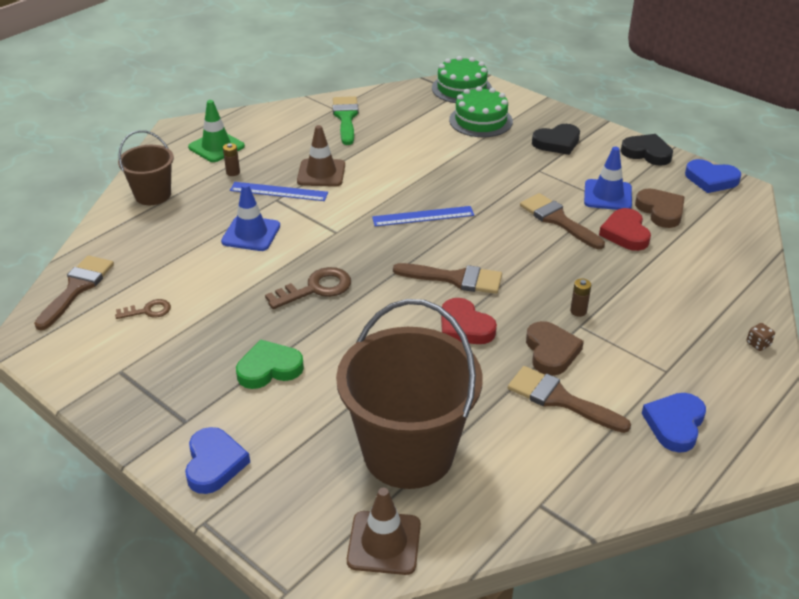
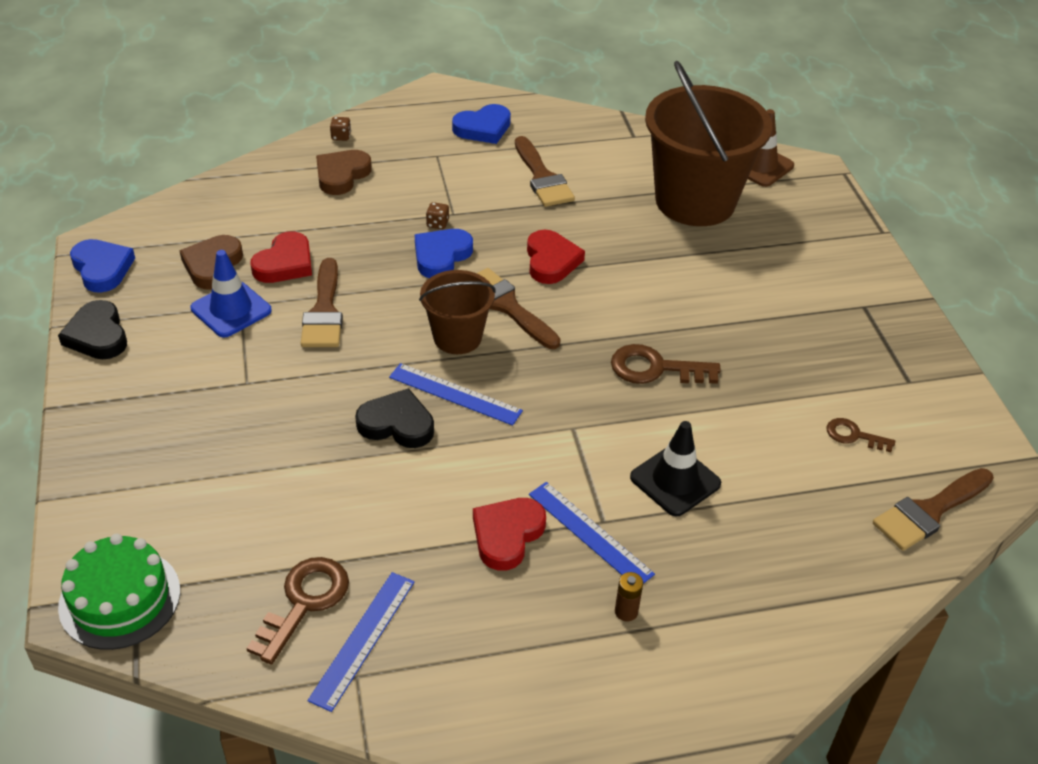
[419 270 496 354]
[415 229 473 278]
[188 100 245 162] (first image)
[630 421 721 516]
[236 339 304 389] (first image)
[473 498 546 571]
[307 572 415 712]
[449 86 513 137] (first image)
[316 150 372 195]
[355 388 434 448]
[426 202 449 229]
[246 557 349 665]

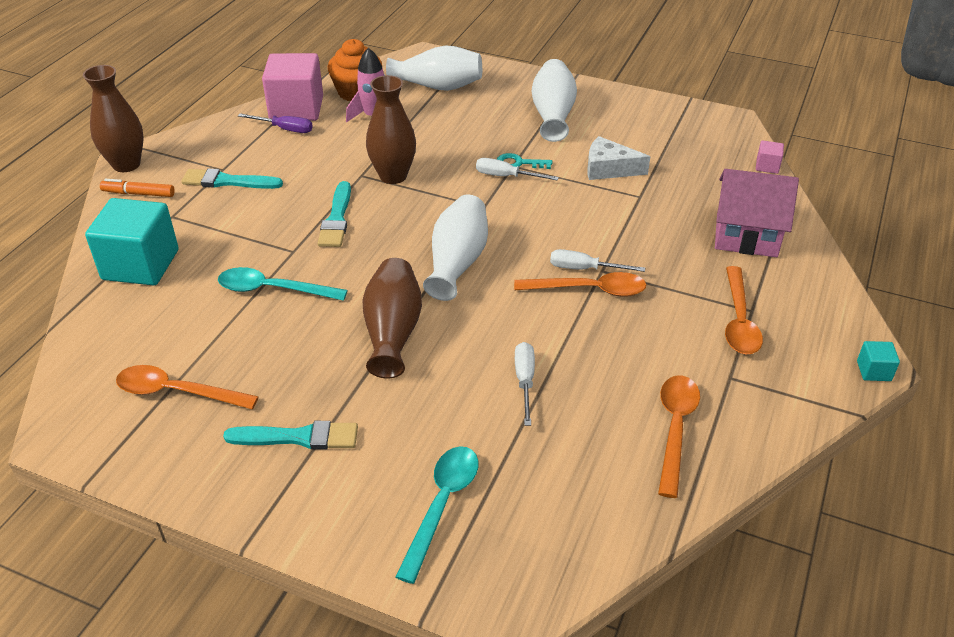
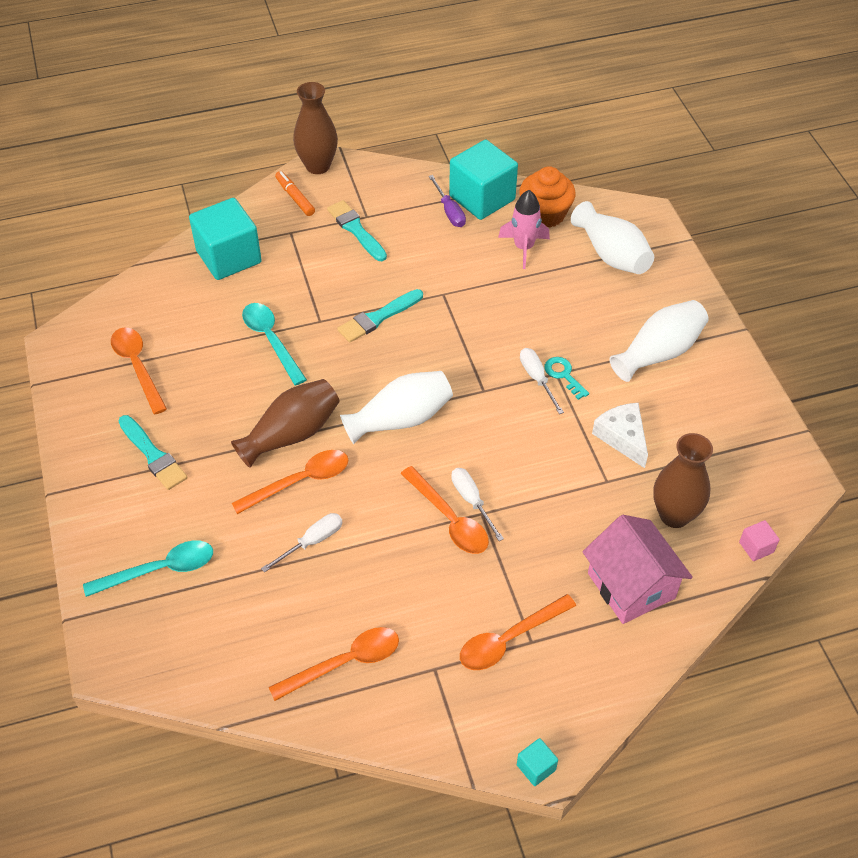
[449 140 518 220]
[653 433 713 528]
[232 450 348 514]

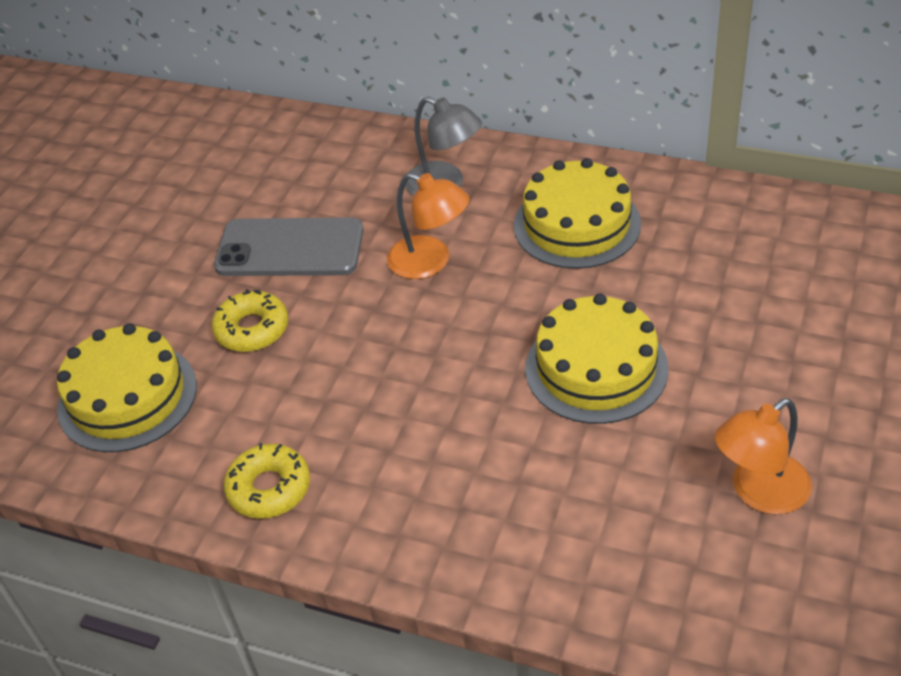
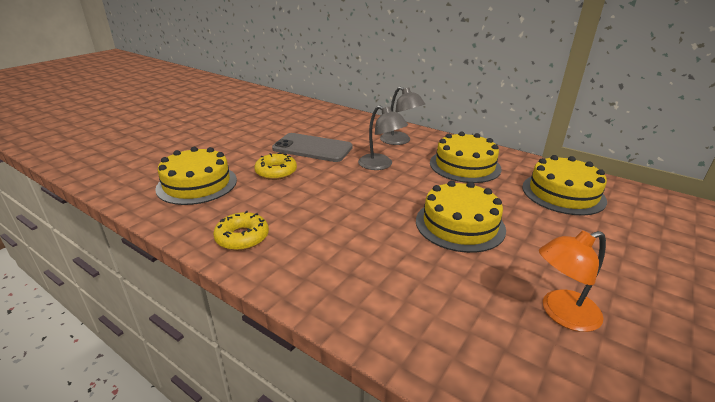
[358 105 408 170]
[522 155 607 215]

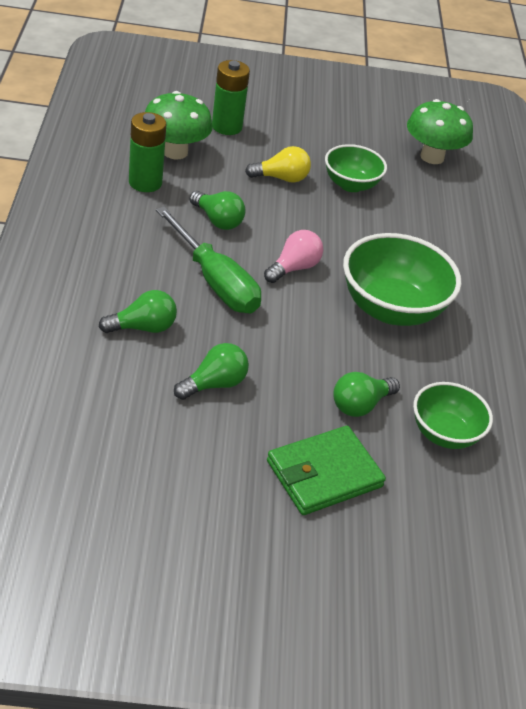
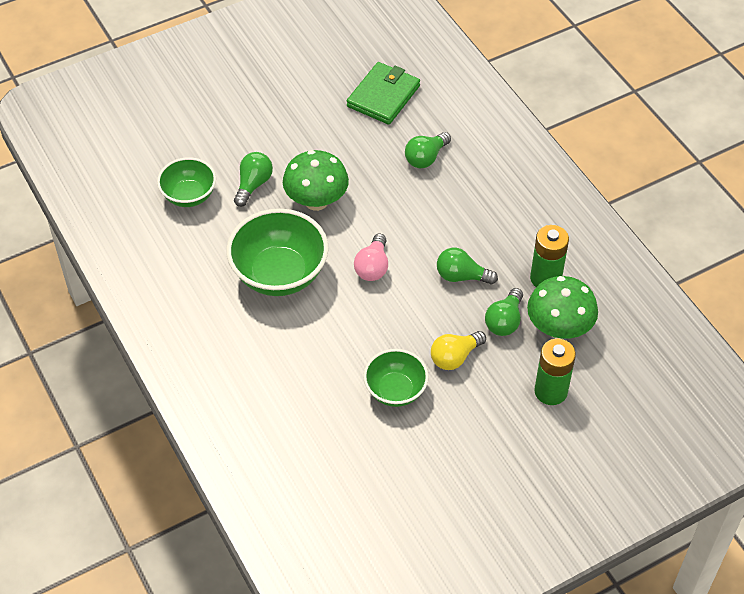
[156 207 261 313] (first image)
[485 288 523 336]
[347 62 420 125]
[283 150 349 211]

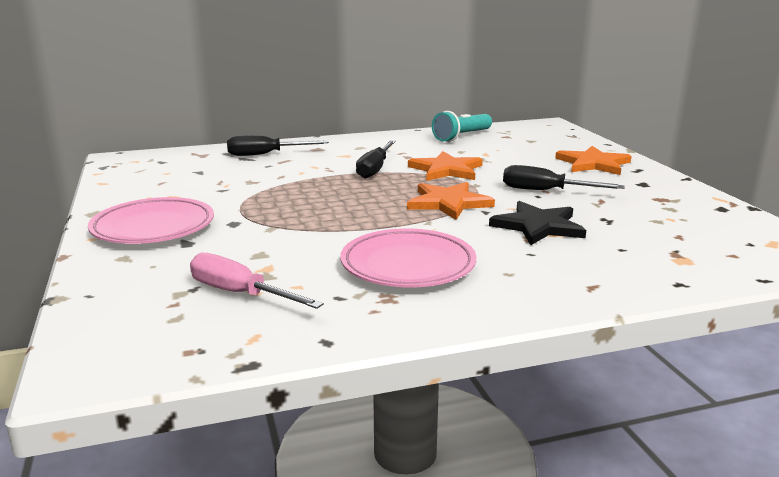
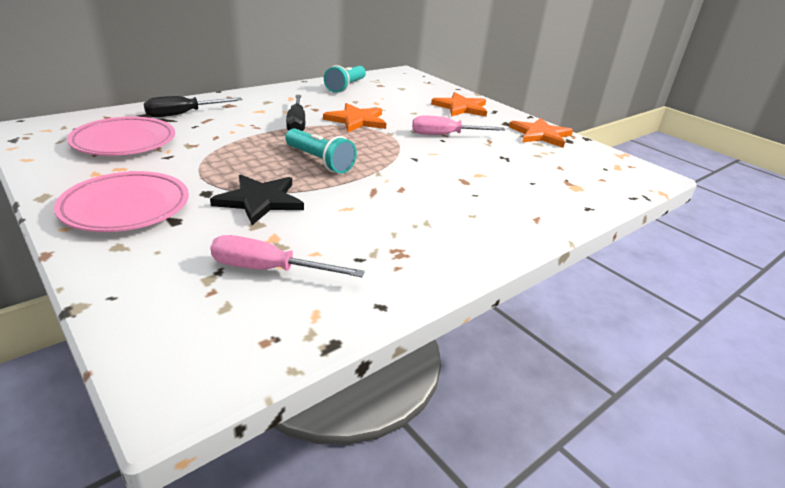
[67 117 175 156]
[509 118 573 148]
[210 174 304 225]
[412 116 505 135]
[285 128 357 173]

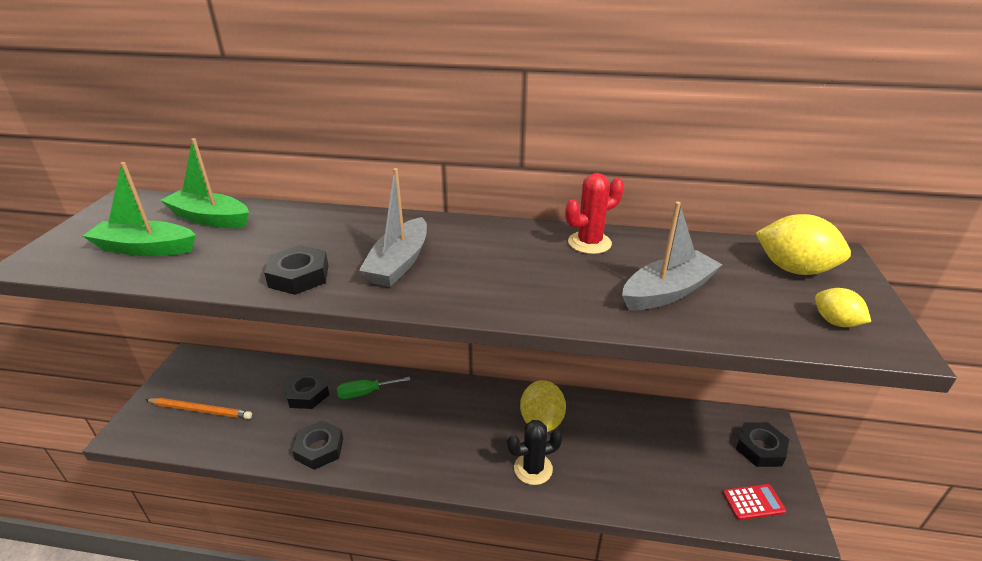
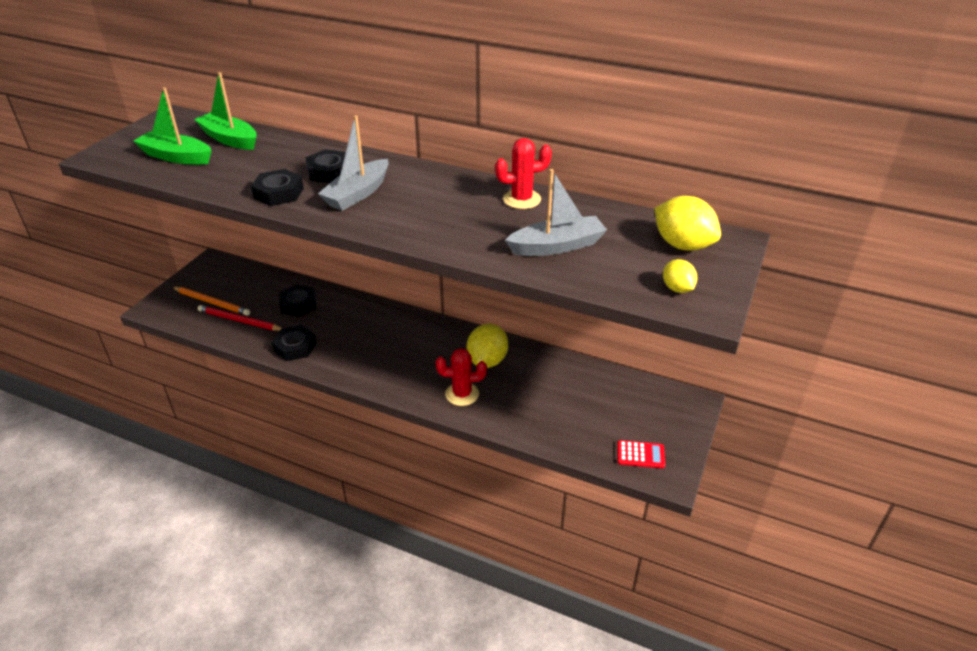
[337 377 410 399] (first image)
[436 348 487 406]
[305 149 346 184]
[197 305 283 331]

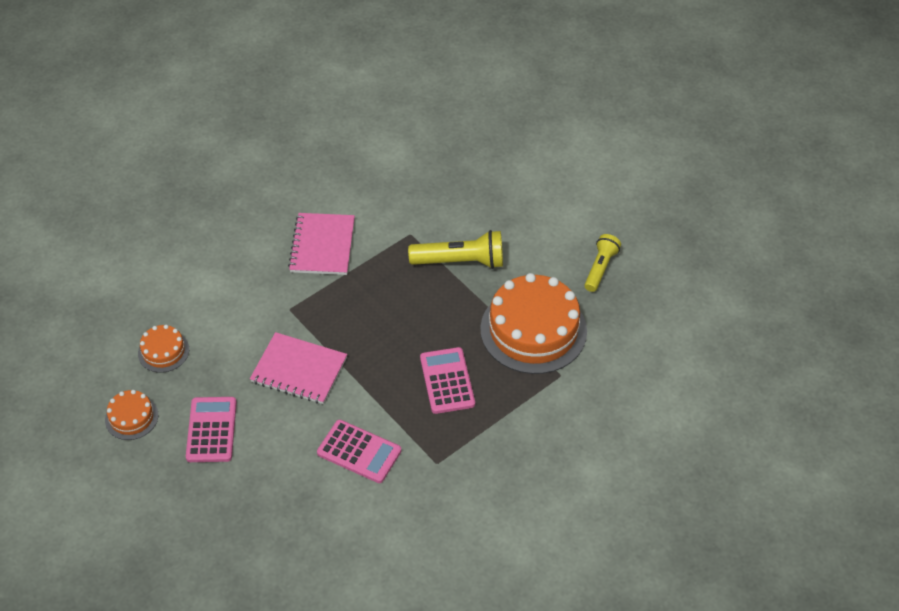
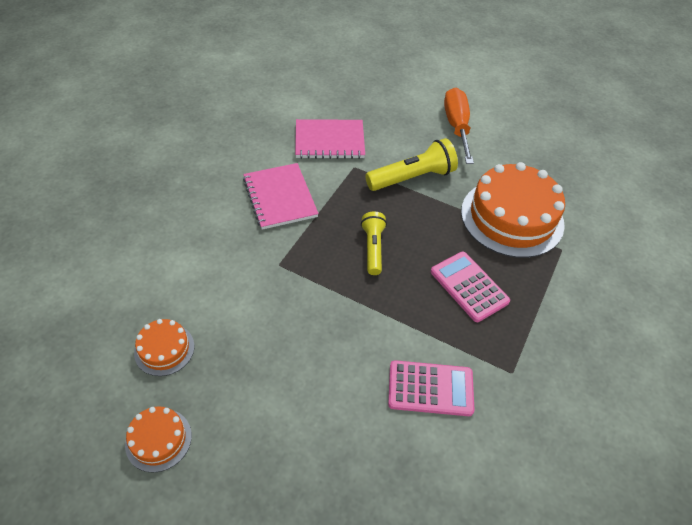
[186 397 237 462] (first image)
[295 119 365 159]
[361 211 387 275]
[444 88 474 164]

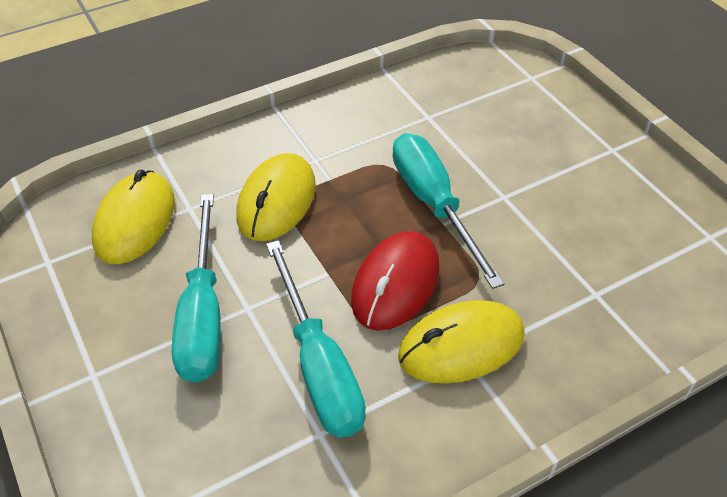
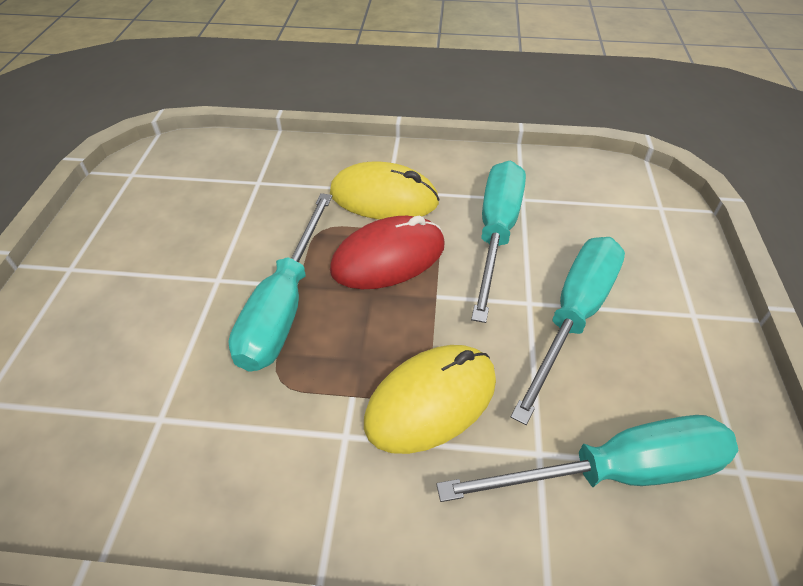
[436 415 739 502]

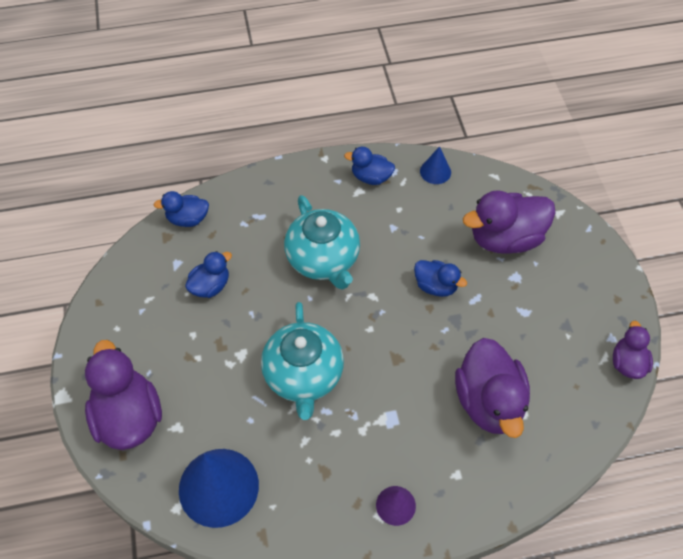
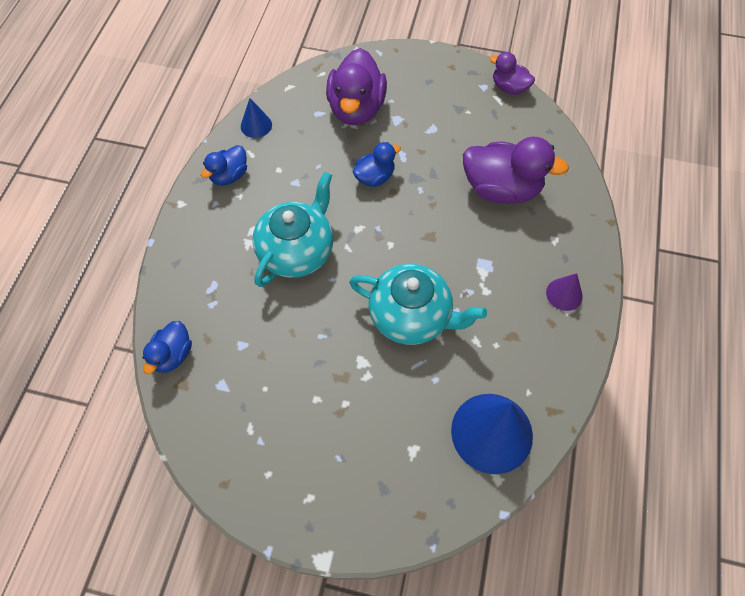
[85 340 162 450] (first image)
[185 251 232 298] (first image)
[253 172 333 287]

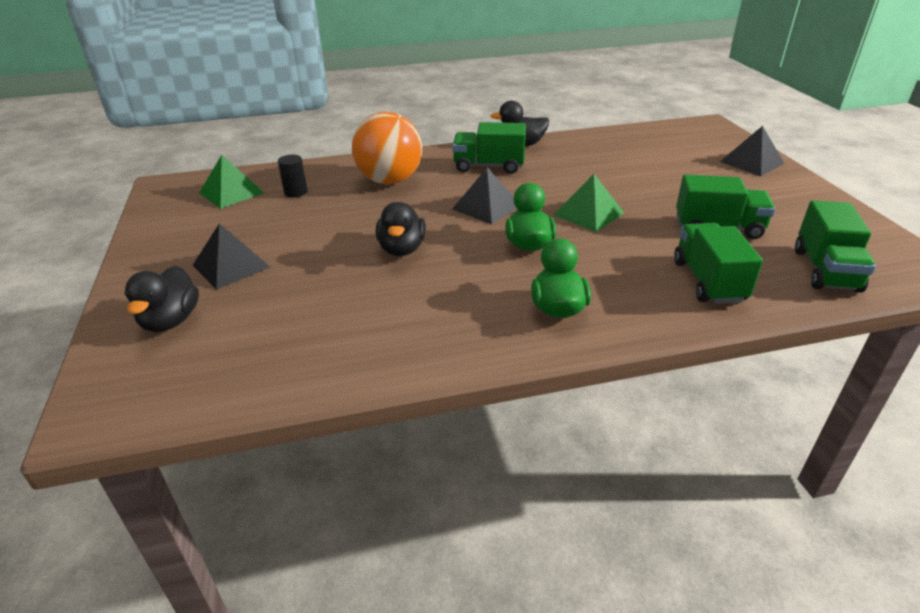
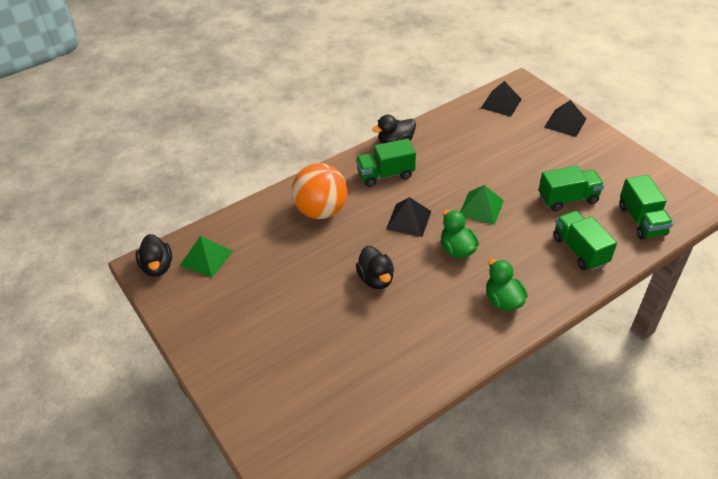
[135 234 172 277]
[481 81 522 117]
[278 155 308 197] (first image)

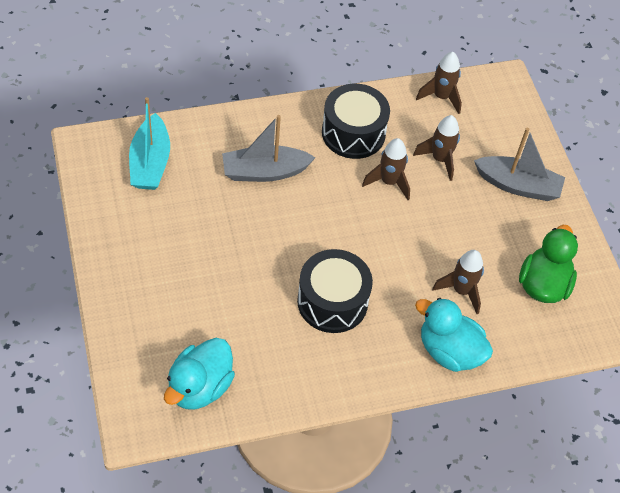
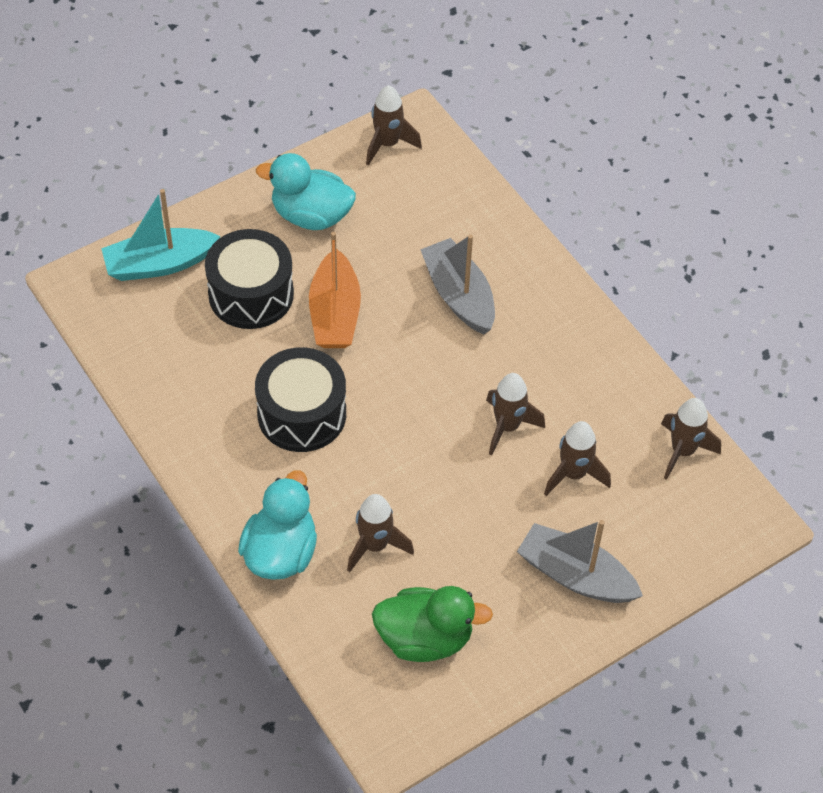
[101 189 221 281]
[256 153 356 230]
[205 229 294 329]
[517 520 643 603]
[309 232 361 348]
[366 85 422 166]

